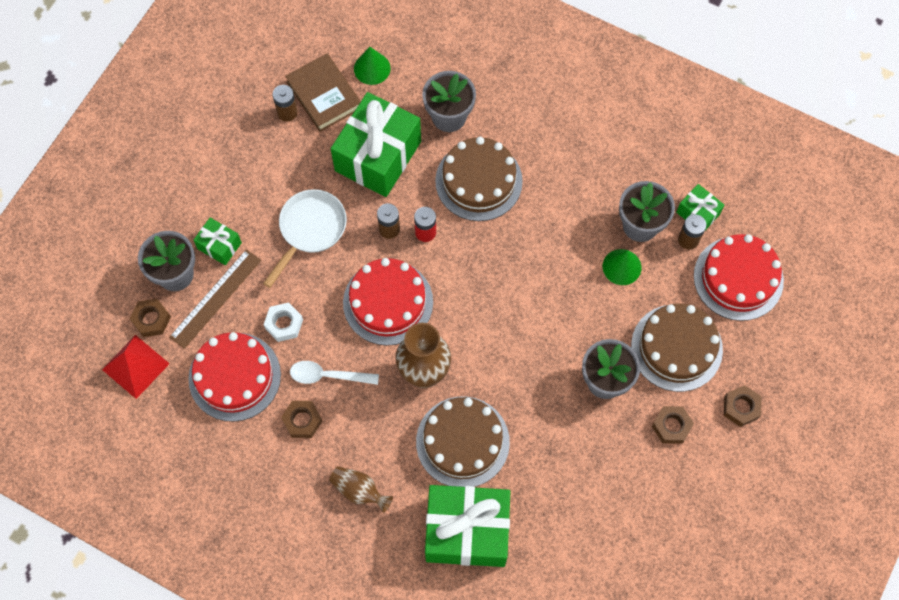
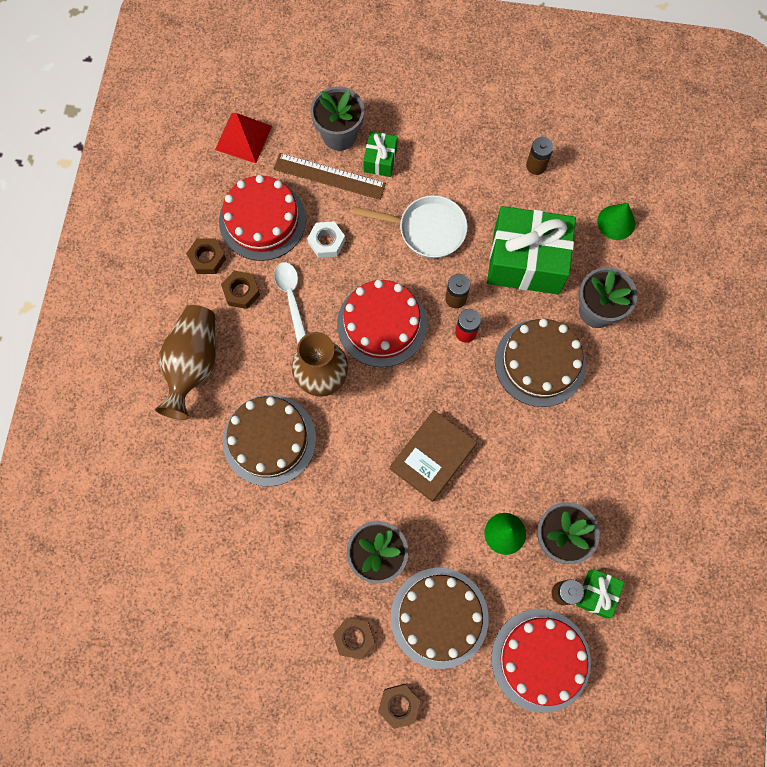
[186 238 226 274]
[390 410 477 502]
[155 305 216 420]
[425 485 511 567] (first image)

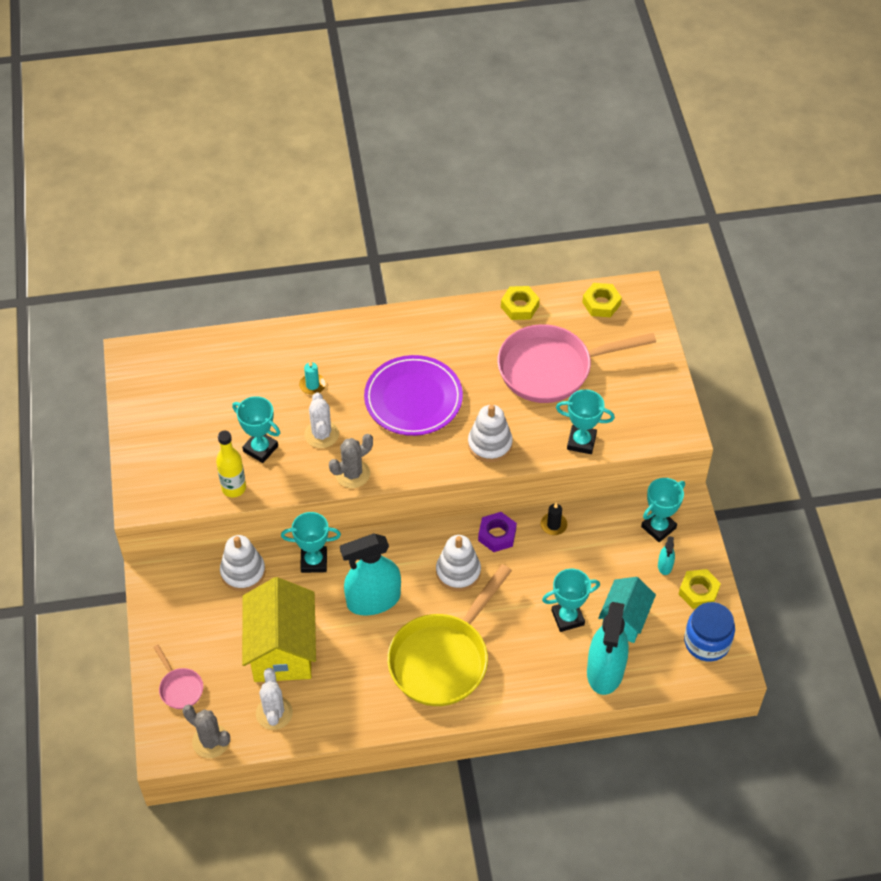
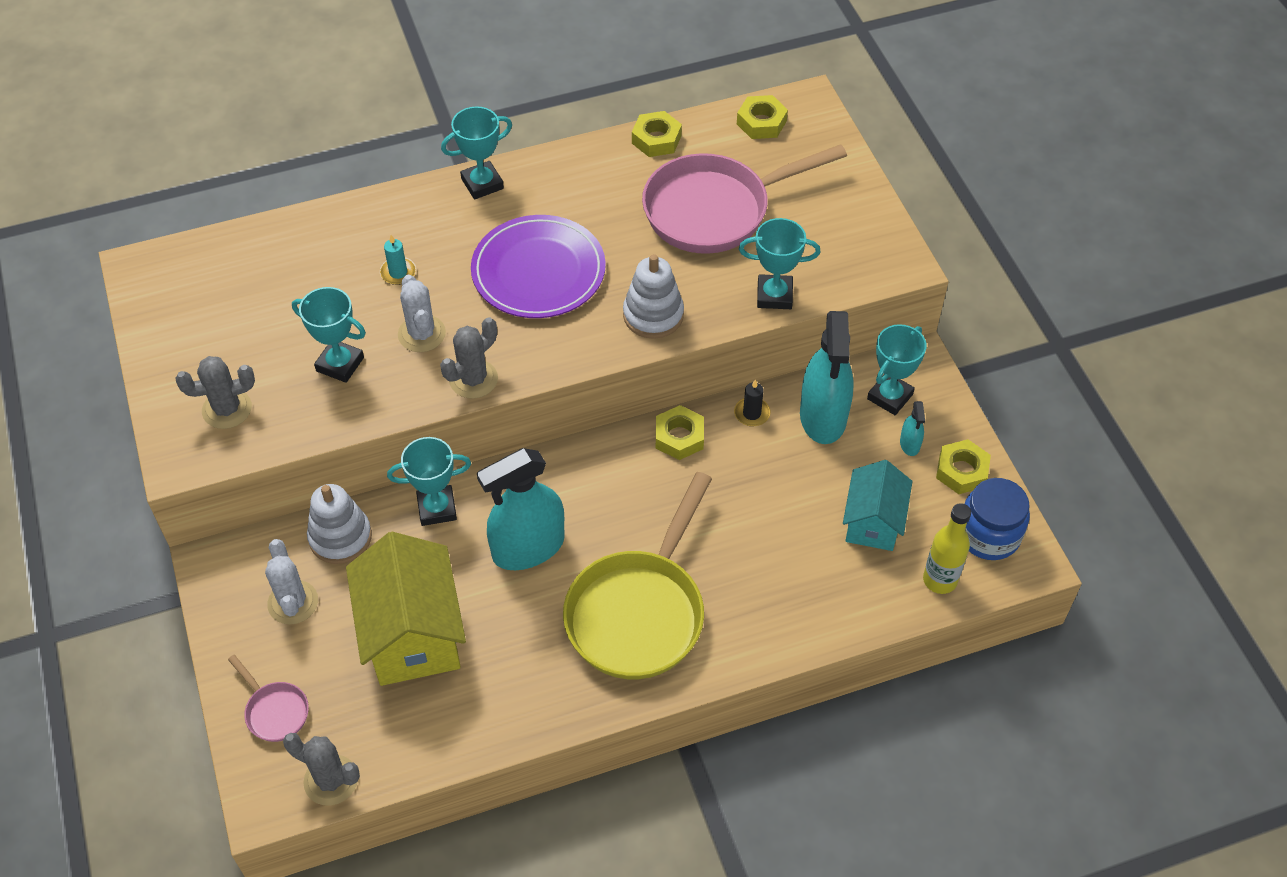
[923 503 971 594]
[265 539 318 625]
[436 535 481 591] (first image)
[656 405 704 460]
[441 106 512 200]
[800 311 854 444]
[175 356 255 429]

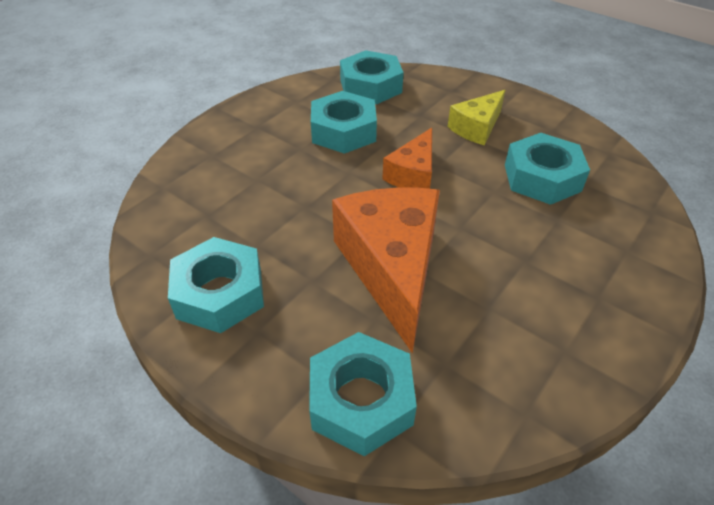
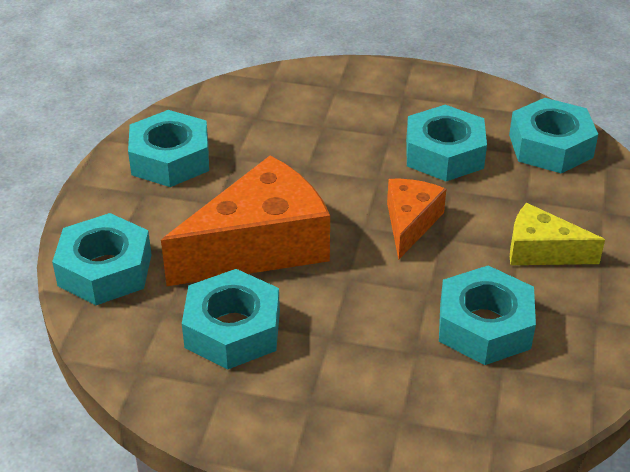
[387 179 446 260]
[182 269 280 370]

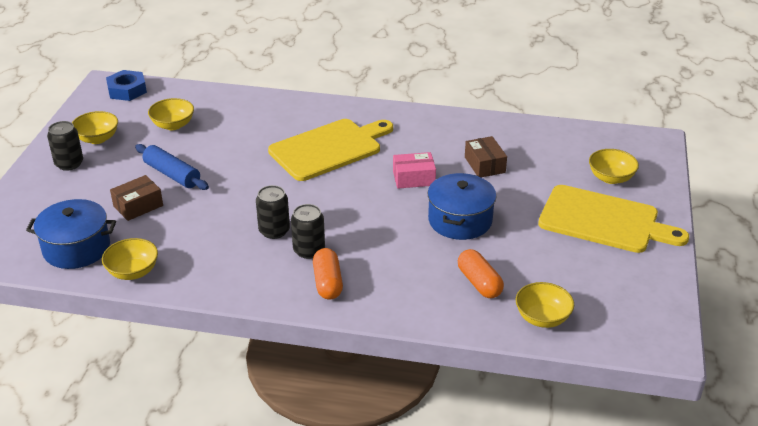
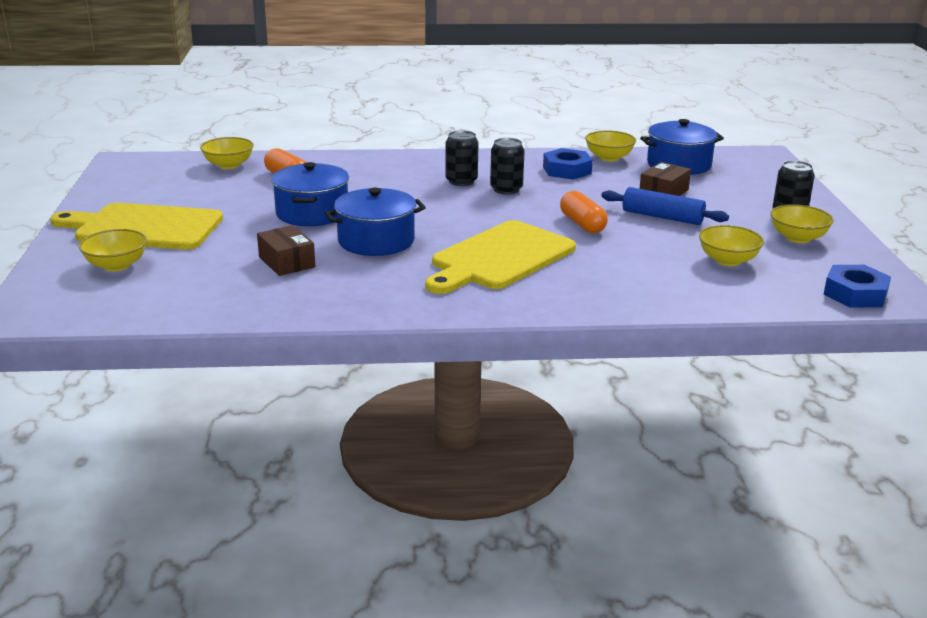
[560 191 608 233]
[325 188 426 256]
[543 148 593 180]

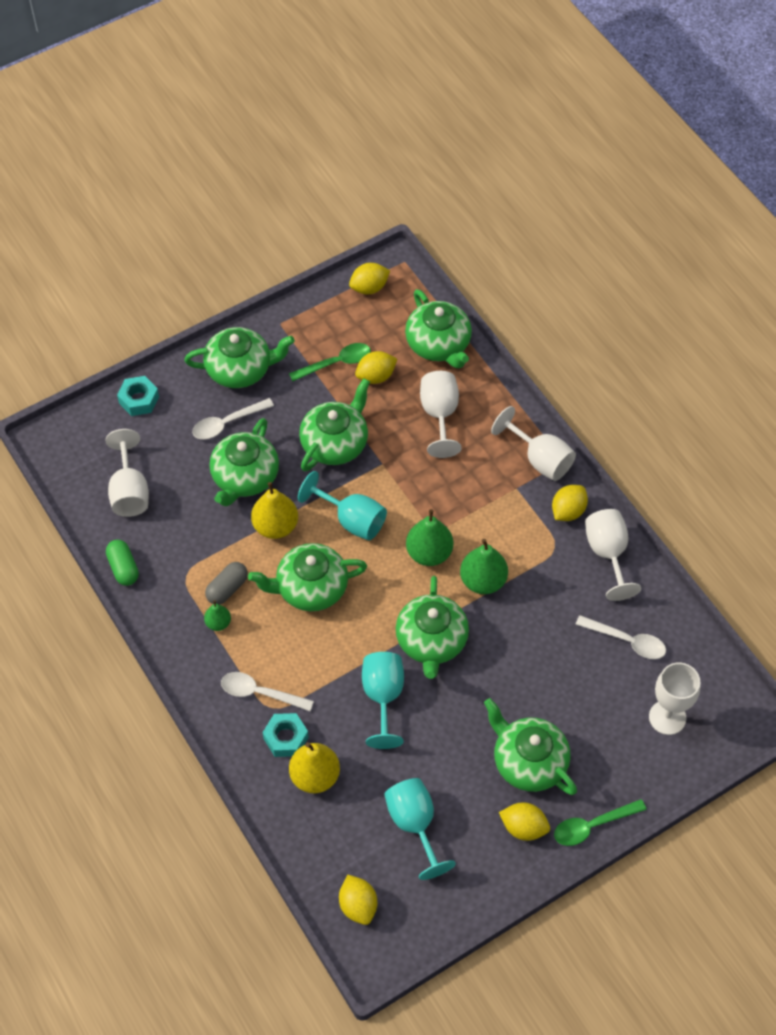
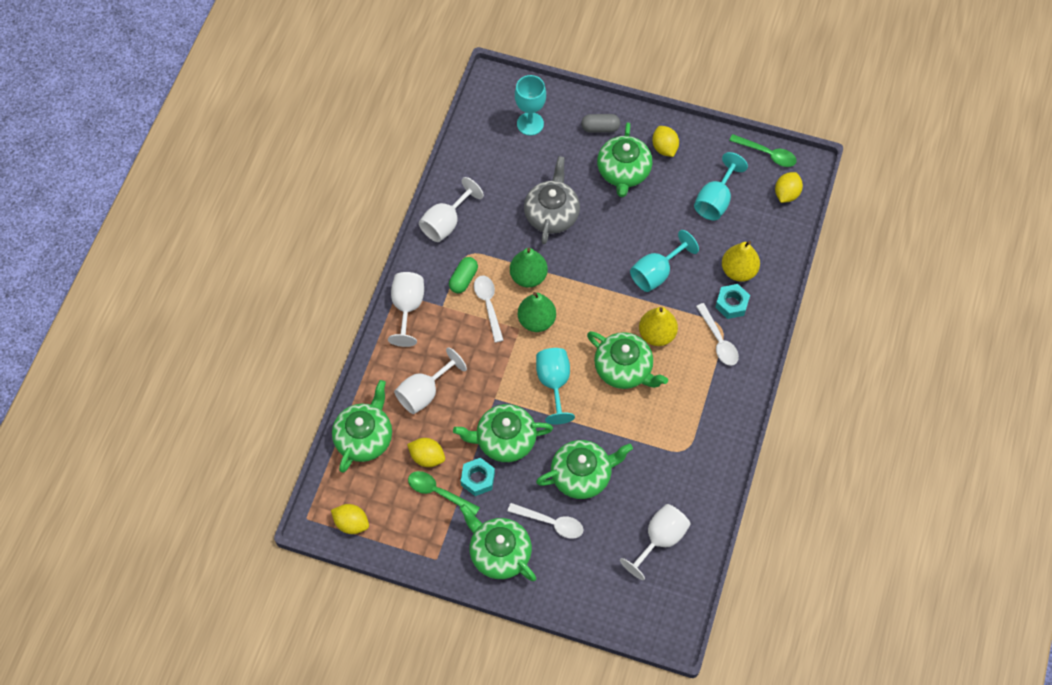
[449 257 478 293]
[461 458 495 496]
[204 600 231 631] (first image)
[581 114 620 133]
[639 307 678 346]
[396 576 469 679] (first image)
[552 485 588 521] (first image)
[729 134 797 167]
[474 276 503 343]
[515 75 546 135]
[524 156 580 245]

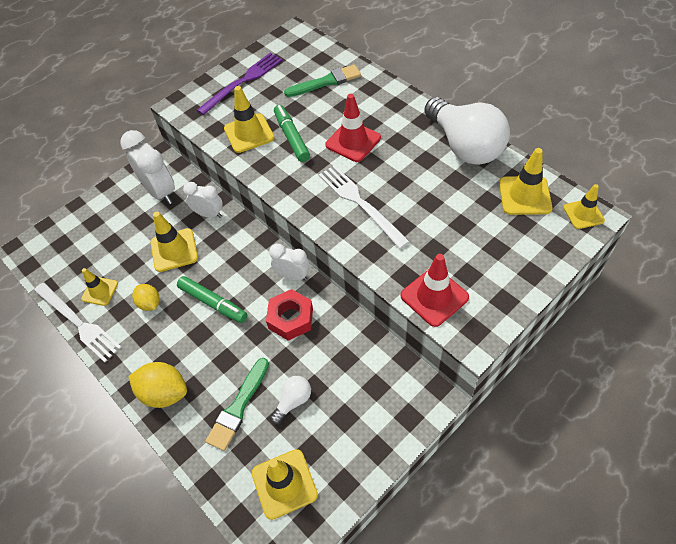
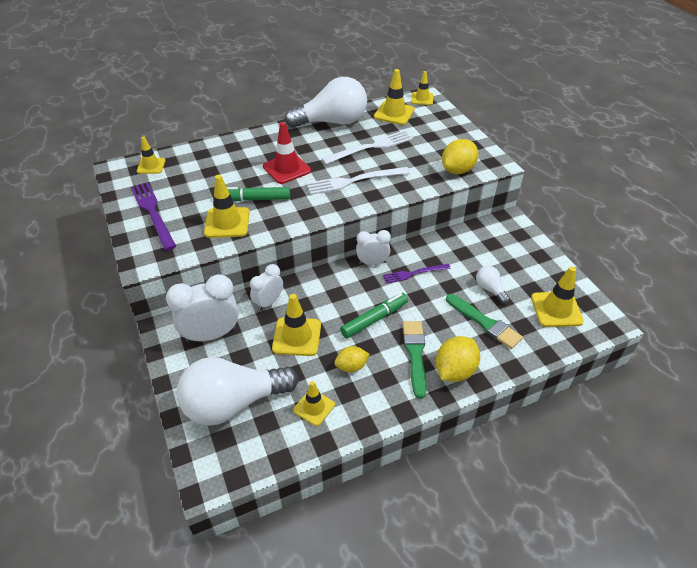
[322 131 413 164]
[383 264 451 284]
[356 230 391 265]
[403 321 427 399]
[442 139 479 174]
[137 136 166 174]
[177 357 298 426]

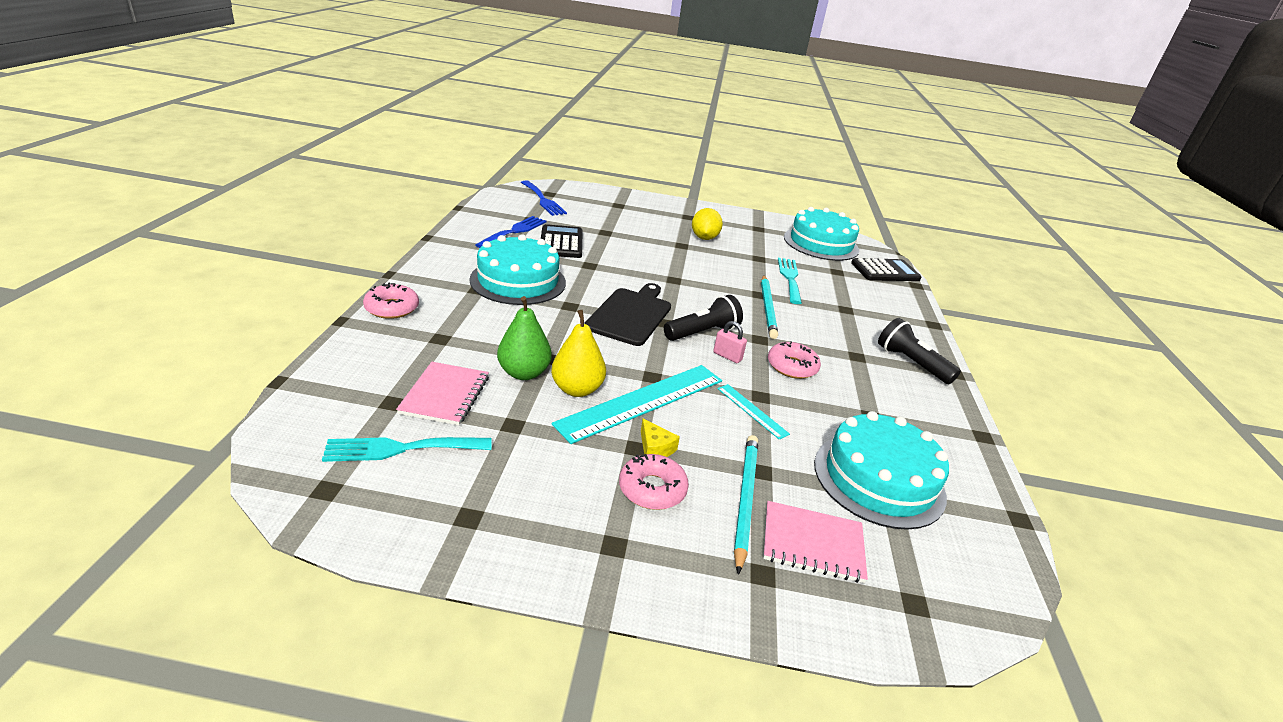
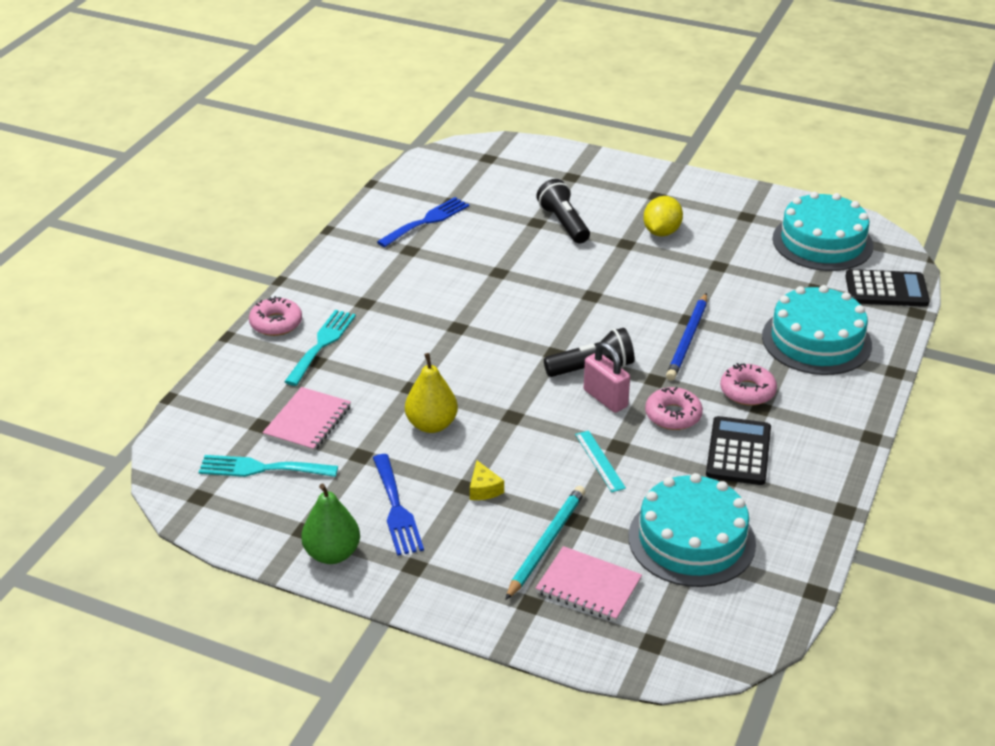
[762 285 872 375]
[301 484 360 564]
[373 454 424 556]
[706 416 771 485]
[552 365 722 444] (first image)
[584 283 671 346] (first image)
[720 363 777 406]
[584 342 630 413]
[666 293 707 381]
[284 310 356 386]
[536 179 590 244]

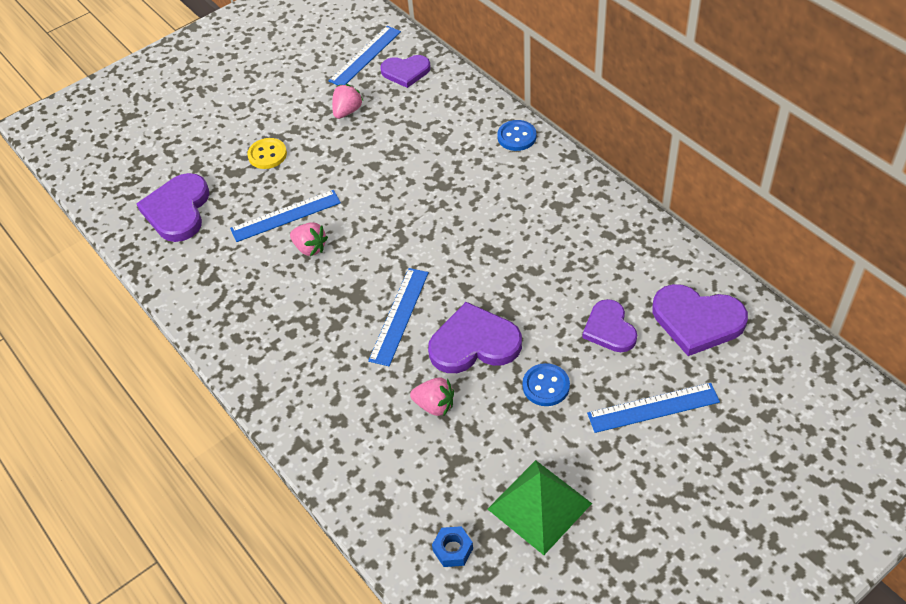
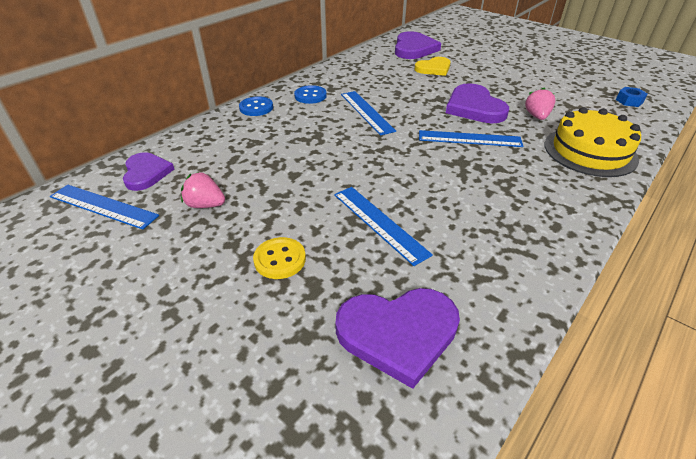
[290 222 328 256] (first image)
[488 460 592 555] (first image)
[294 85 327 104]
[414 57 451 76]
[341 91 396 136]
[544 107 641 177]

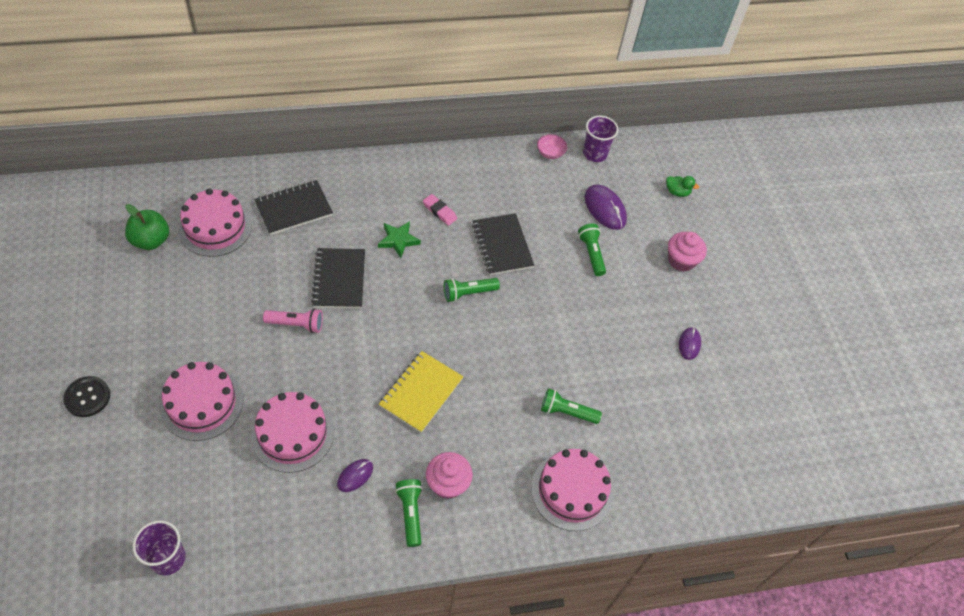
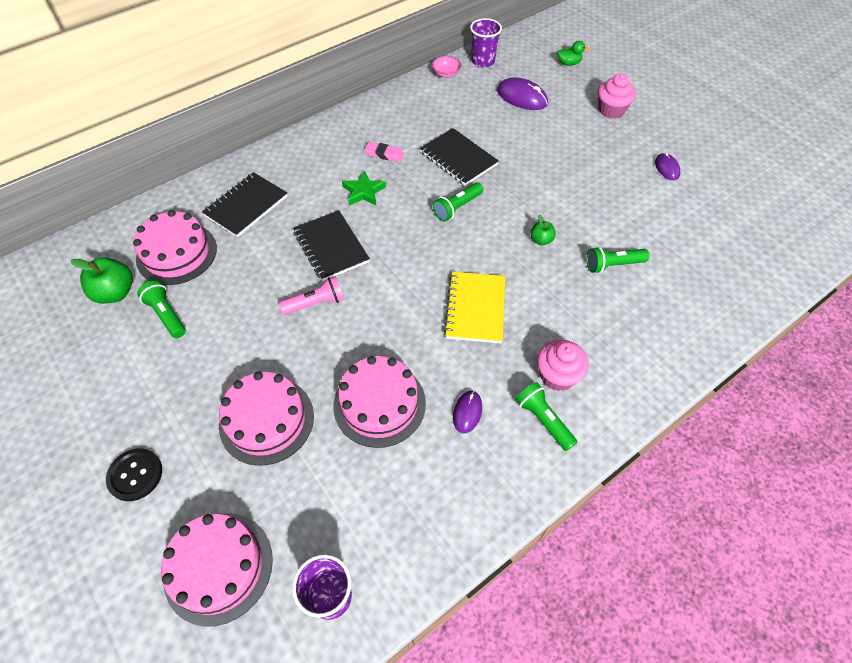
[161 513 273 627]
[137 281 186 338]
[530 215 556 245]

